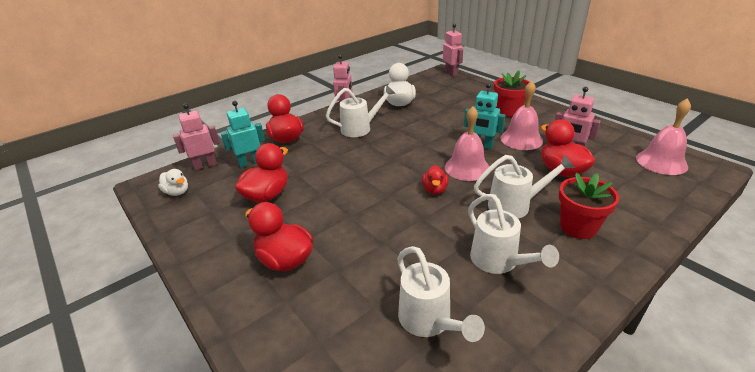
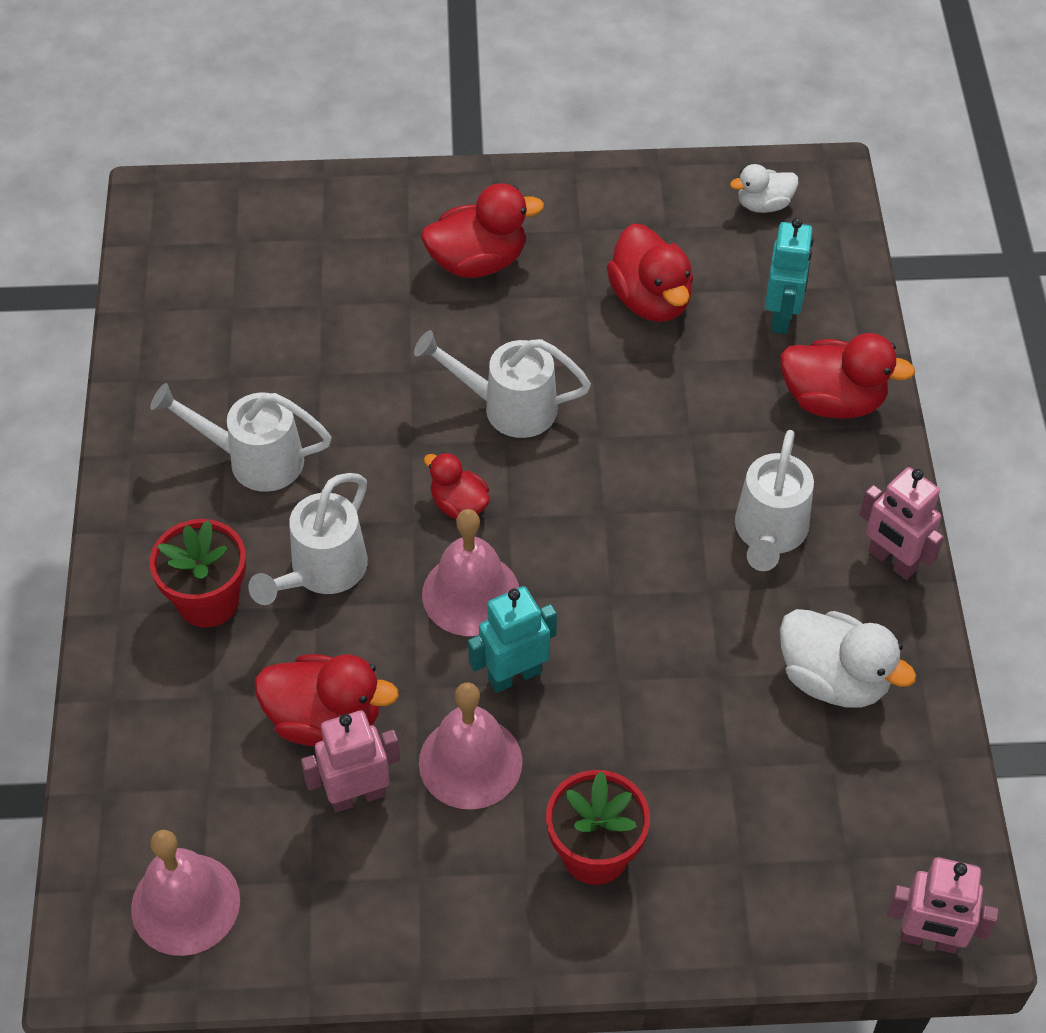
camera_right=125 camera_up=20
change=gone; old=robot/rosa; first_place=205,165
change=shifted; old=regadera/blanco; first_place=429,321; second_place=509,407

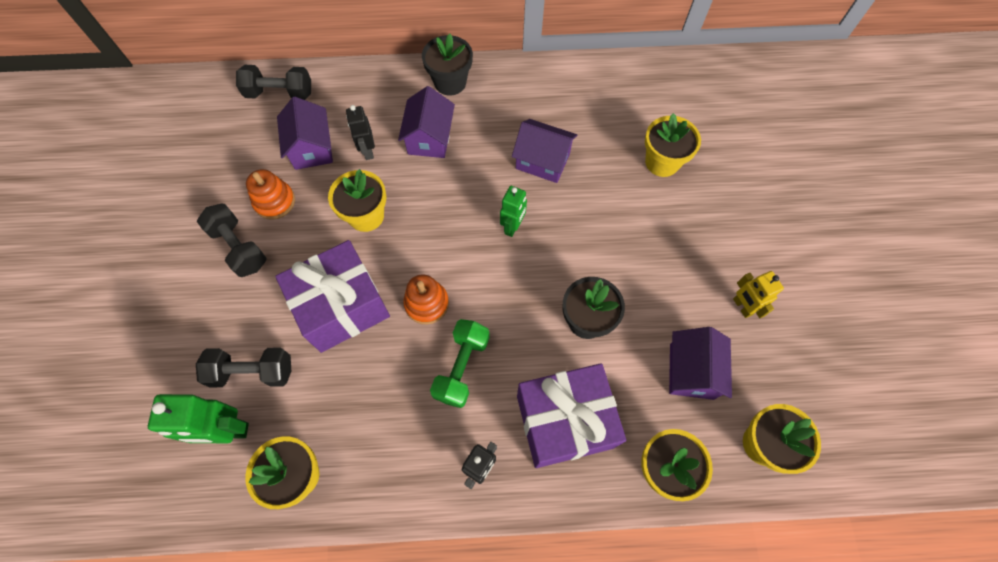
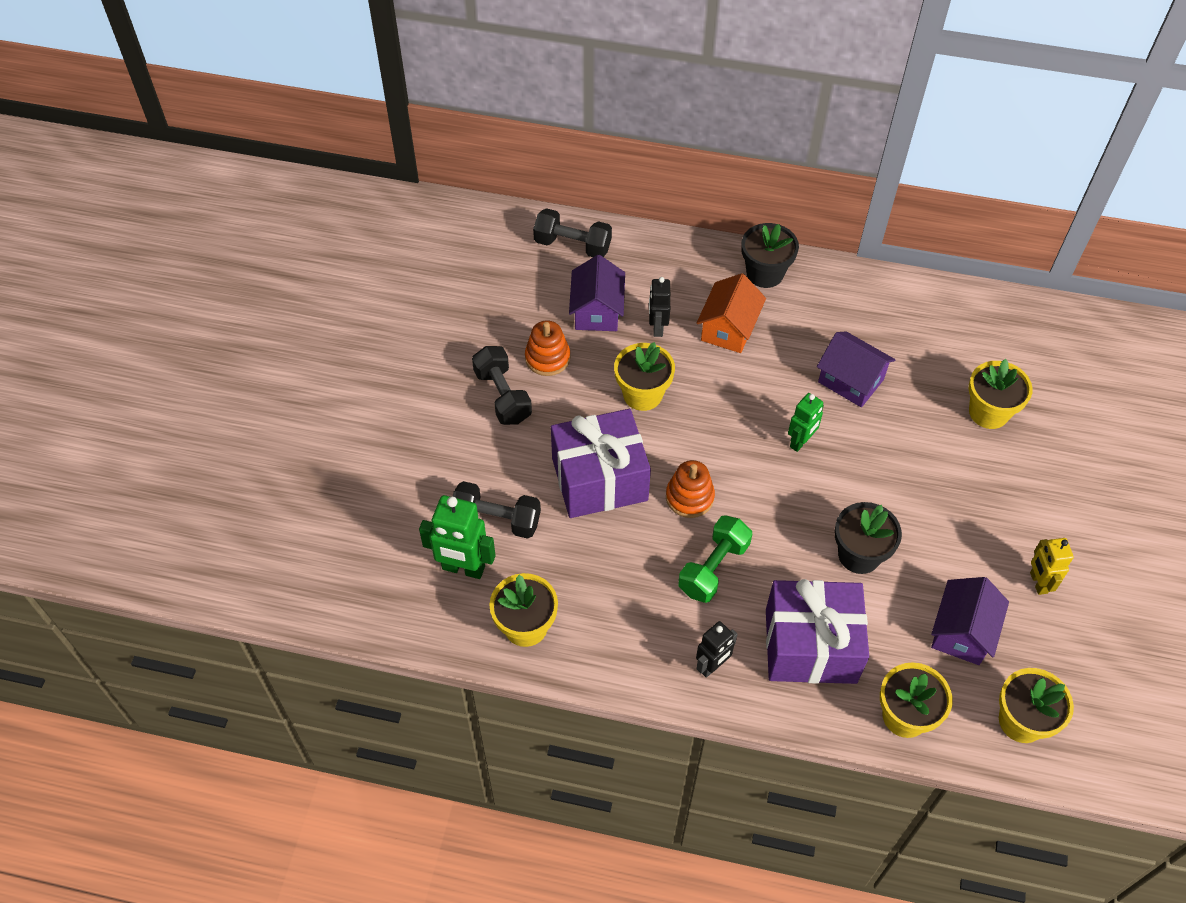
camera_right=15 camera_up=-10
change=repainted; old=casa/morado; new=casa/naranja; first_place=429,138; second_place=728,328

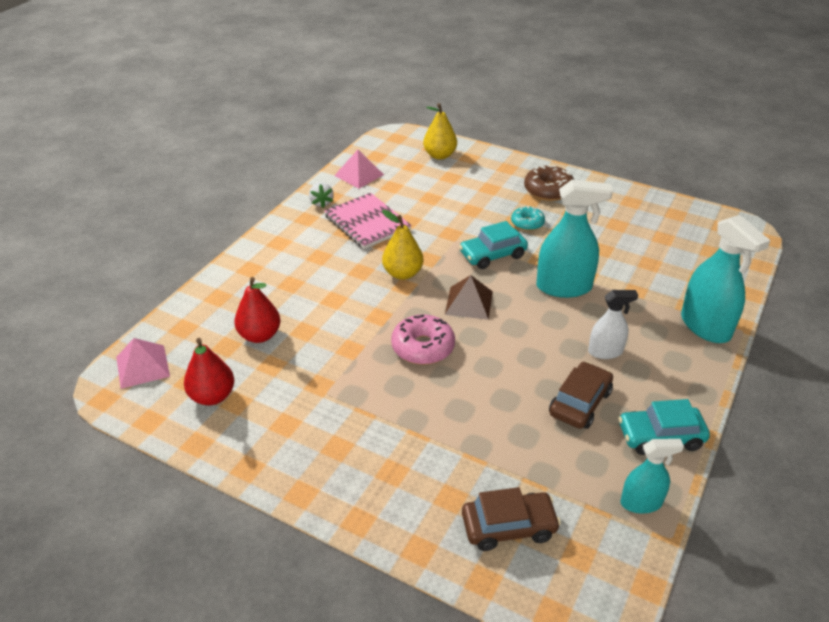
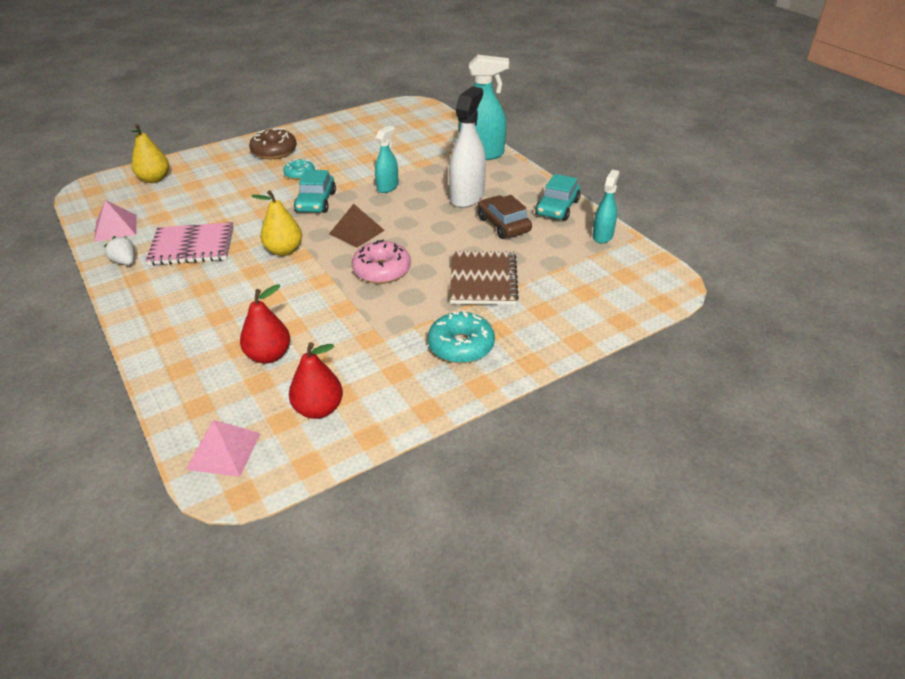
camera_right=-60 camera_up=0
change=scaled; old=pulverizador/turquesa; first_place=564,287; second_place=387,187; factor=0.59
change=rotated; old=fresa/blanco; first_place=321,203; second_place=125,262; degrees=-150
change=scaled; old=pulverizador/blanco; first_place=605,351; second_place=467,197; factor=1.71
change=gone; old=coche/marrón; first_place=508,527
change=new; new=cuaderno/marrón; second_place=483,280
change=new; new=rosquilla/turquesa; second_place=461,346

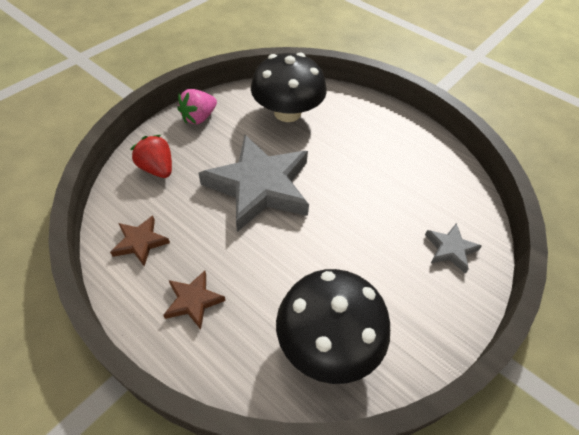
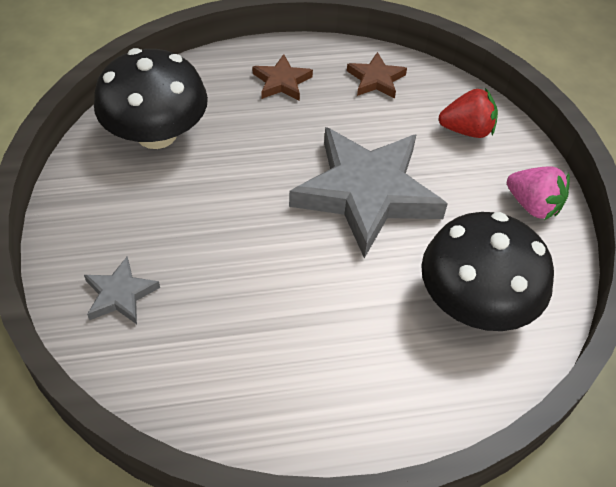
camera_right=130 camera_up=0
change=rotated; old=fresa/rosa; first_place=199,118; second_place=533,205; degrees=135

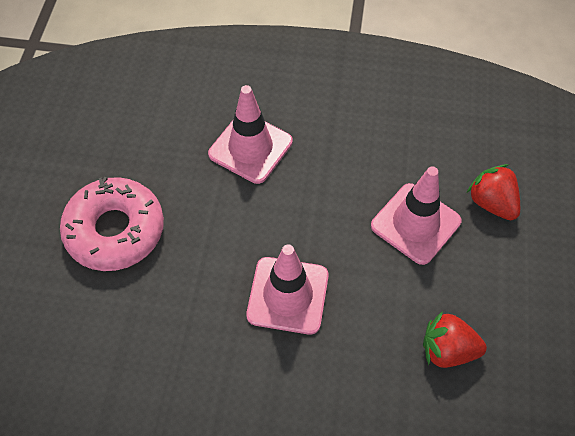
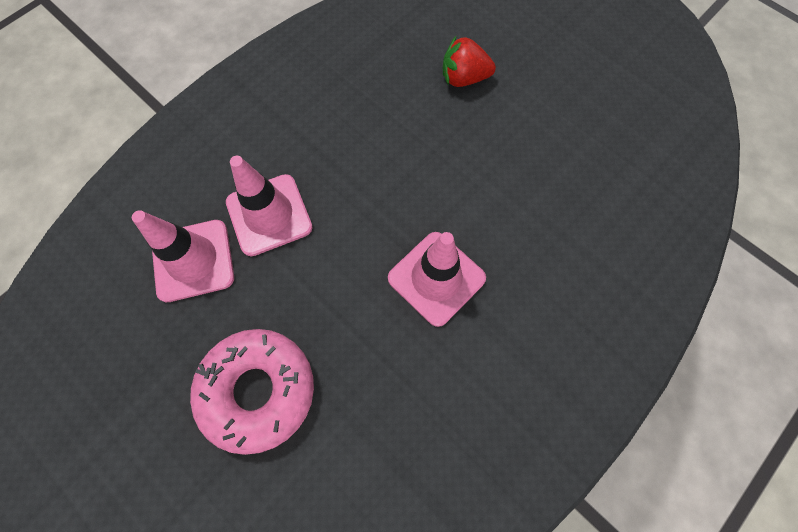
camera_right=-55 camera_up=10
change=shifted; old=cono de tráfico/rosa; first_place=415,223; second_place=193,260
change=gone; old=fresa/rojo; first_place=447,350

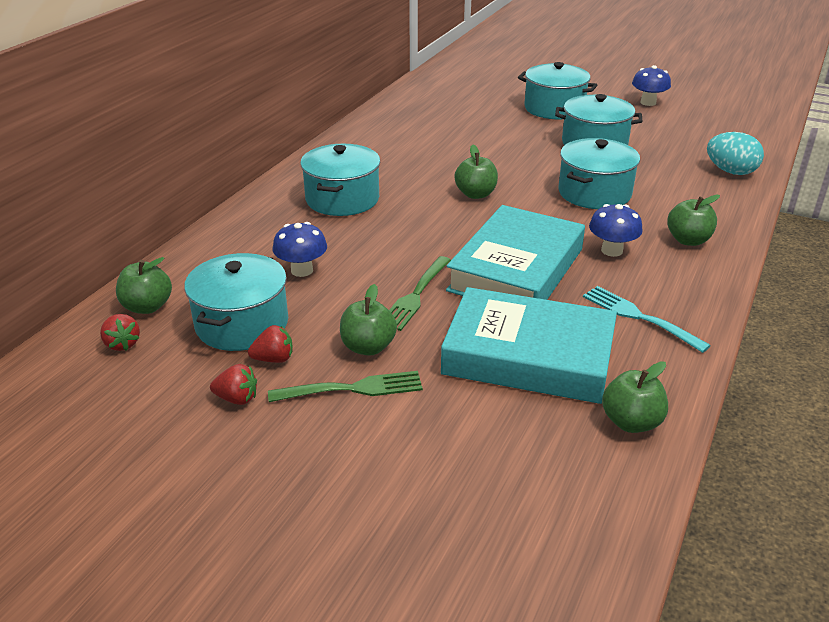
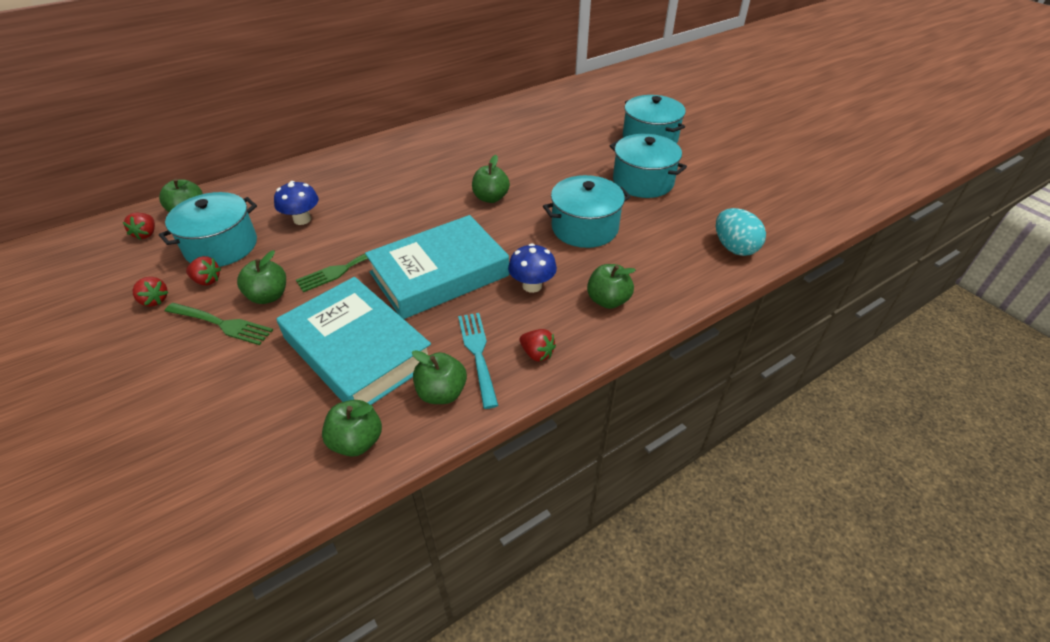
camera_right=30 camera_up=10
change=gone; old=seta/azul; first_place=648,102
change=gone; old=olla/turquesa; first_place=342,199
change=new; new=fresa/rojo; second_place=537,353
change=new; new=manzana/verde; second_place=442,393

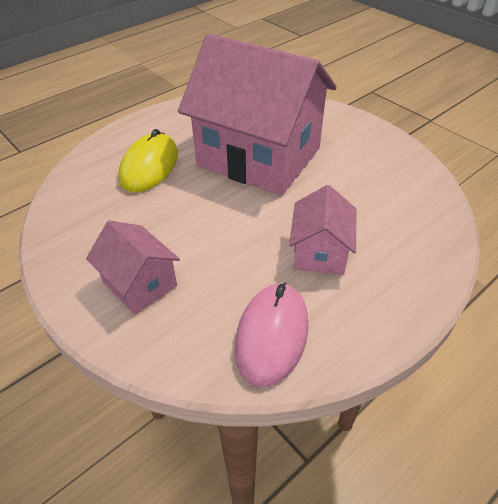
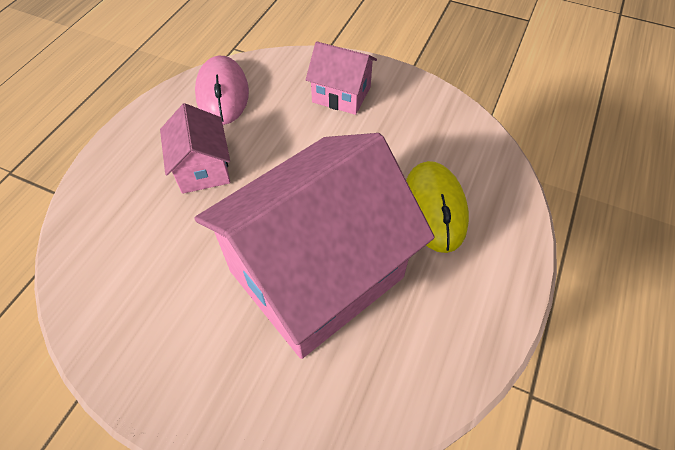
camera_right=155 camera_up=10
change=rotated; old=casa/rosa; first_place=258,156; second_place=317,274; degrees=-45

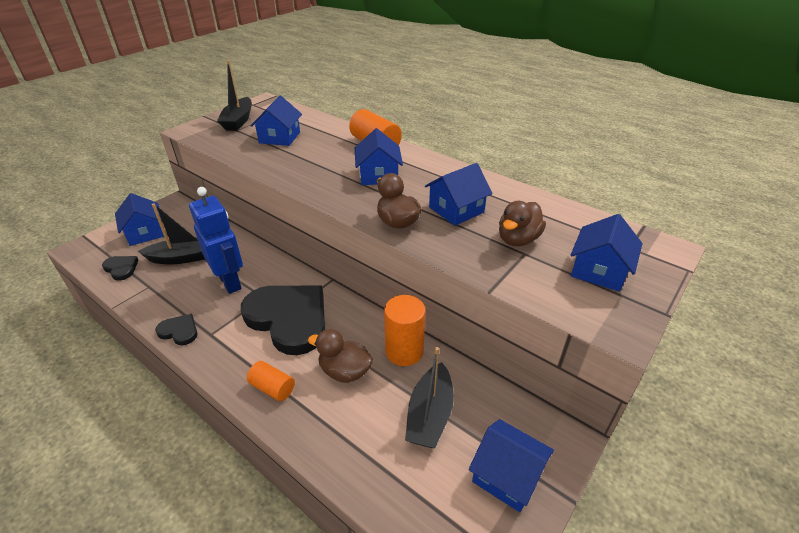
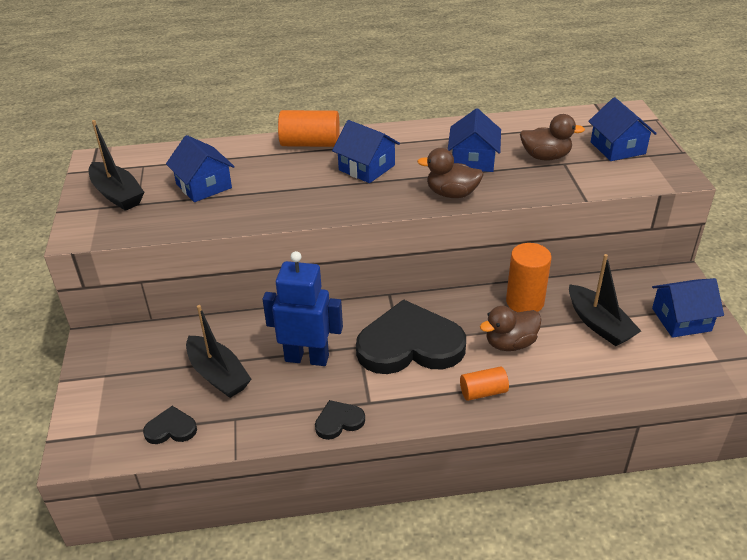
camera_right=-45 camera_up=0
change=gone; old=casa/azul; first_place=145,233
change=rotated; old=pato/marrón; first_place=518,239; second_place=545,157; degrees=-75
change=rotated; old=barco/negro; first_place=182,258; second_place=218,375; degrees=105

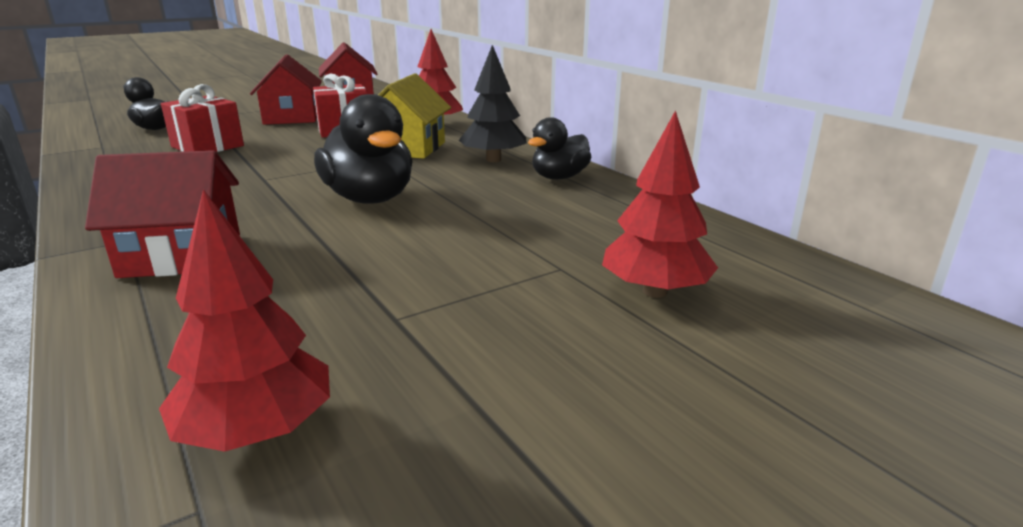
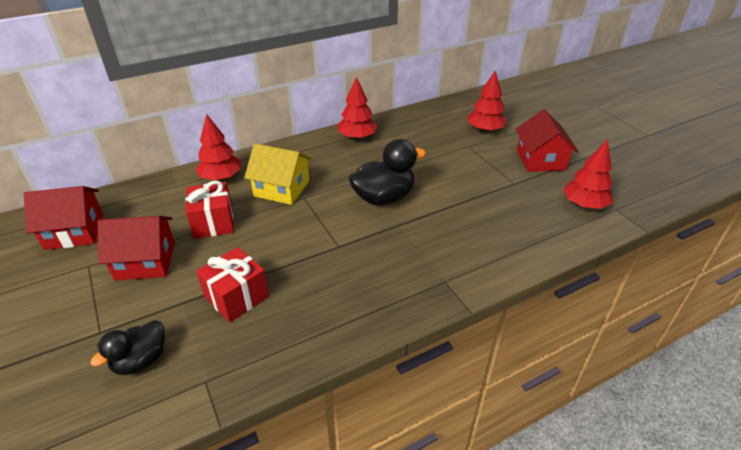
camera_right=-85 camera_up=15
change=gone; old=árbol/negro; first_place=493,160
change=swapped; old=pato/negro; new=árbol/rojo; first_place=559,177; second_place=357,137
change=shifted; old=casa/rojo; first_place=182,255; second_place=540,160

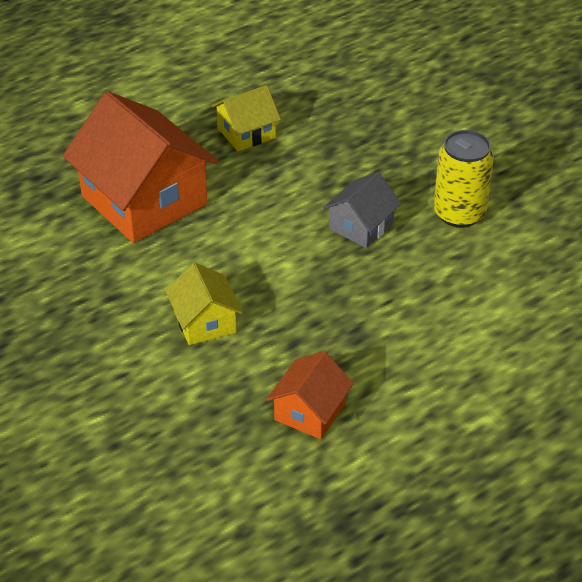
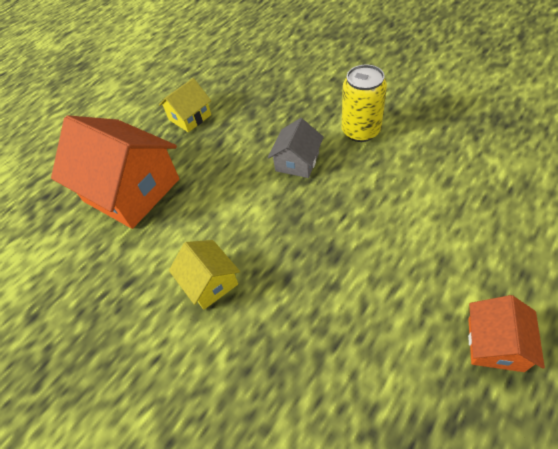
camera_right=-10 camera_up=10
change=shifted; old=casa/naranja; first_place=310,412; second_place=495,344

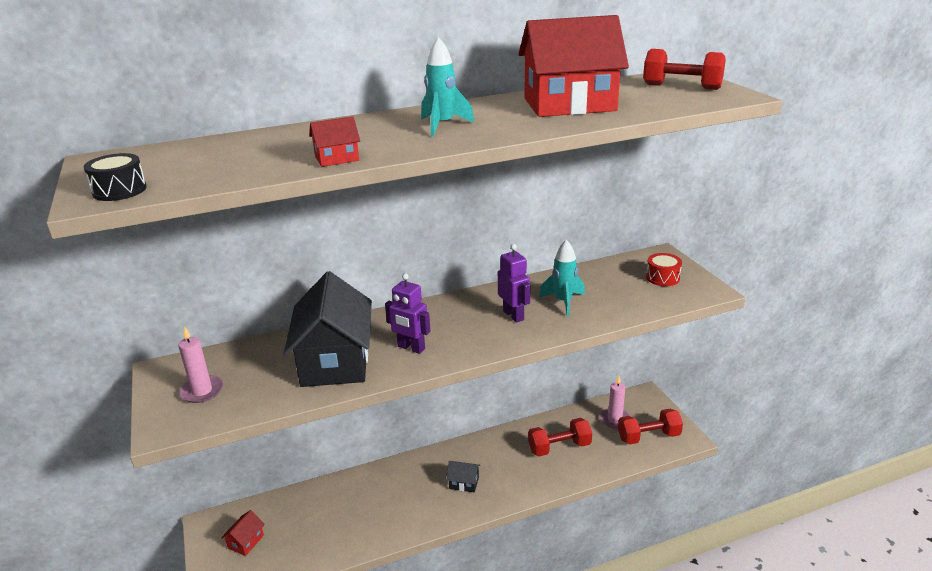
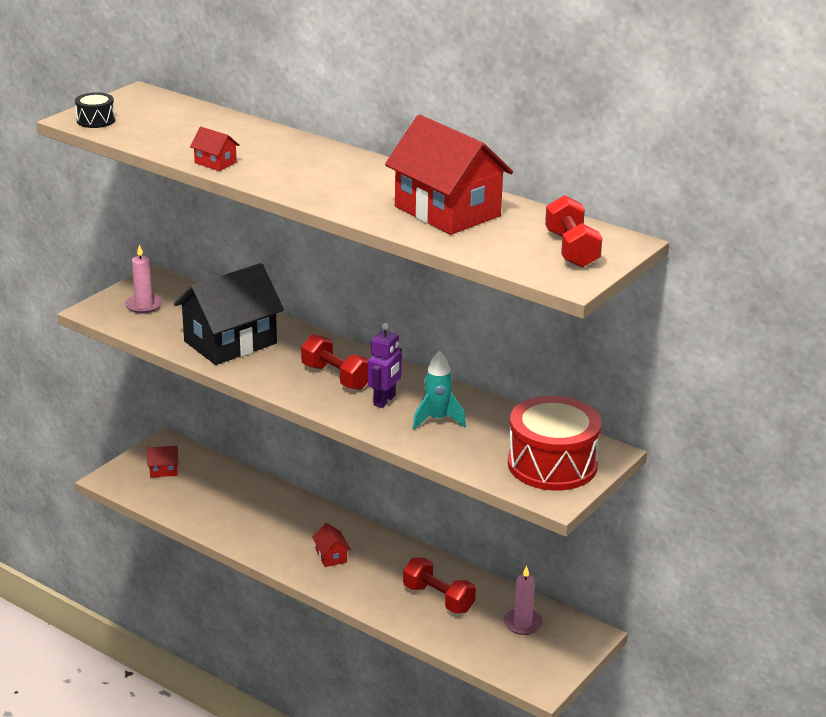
camera_right=55 camera_up=0
change=gone; old=cohete/turquesa; first_place=442,125
change=scaled; old=tambor/rojo; first_place=662,277; second_place=552,464; factor=2.18
change=gone; old=robot/morado; first_place=411,348
change=shifted; old=mancuerna/rojo; first_place=648,437; second_place=336,377
change=repainted; old=casa/negro; new=casa/rojo; first_place=464,483; second_place=331,556

